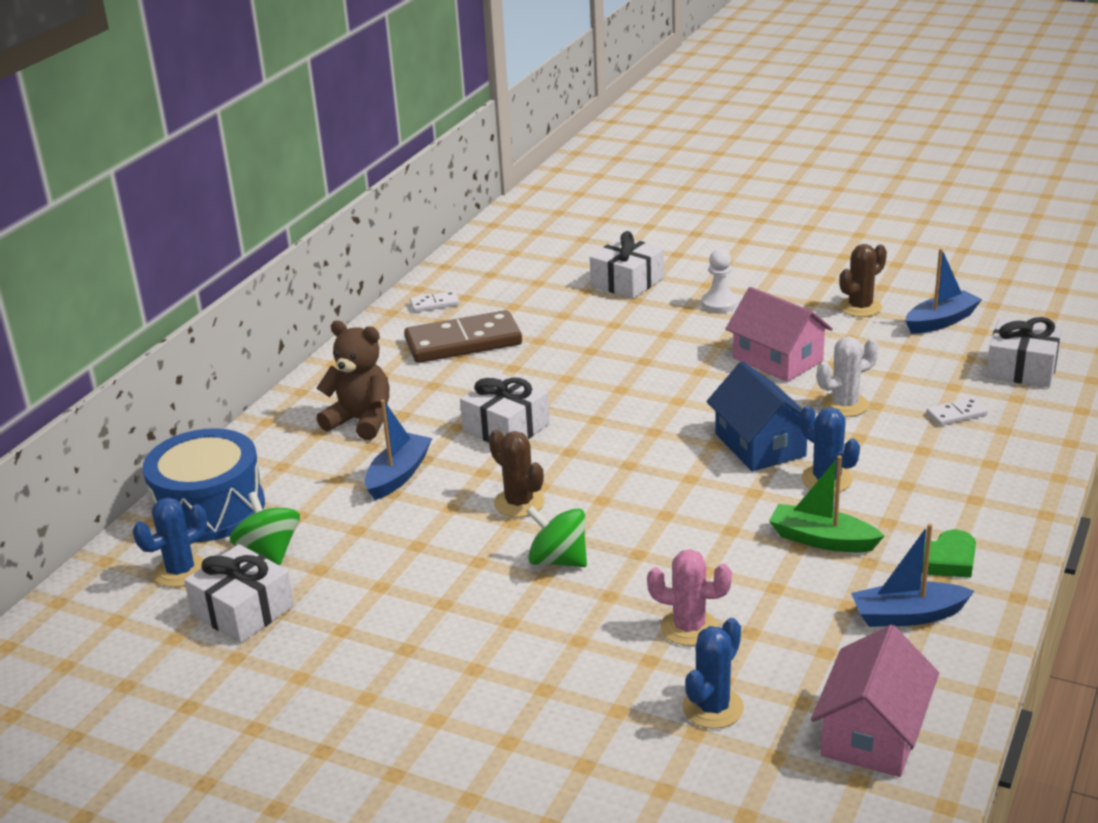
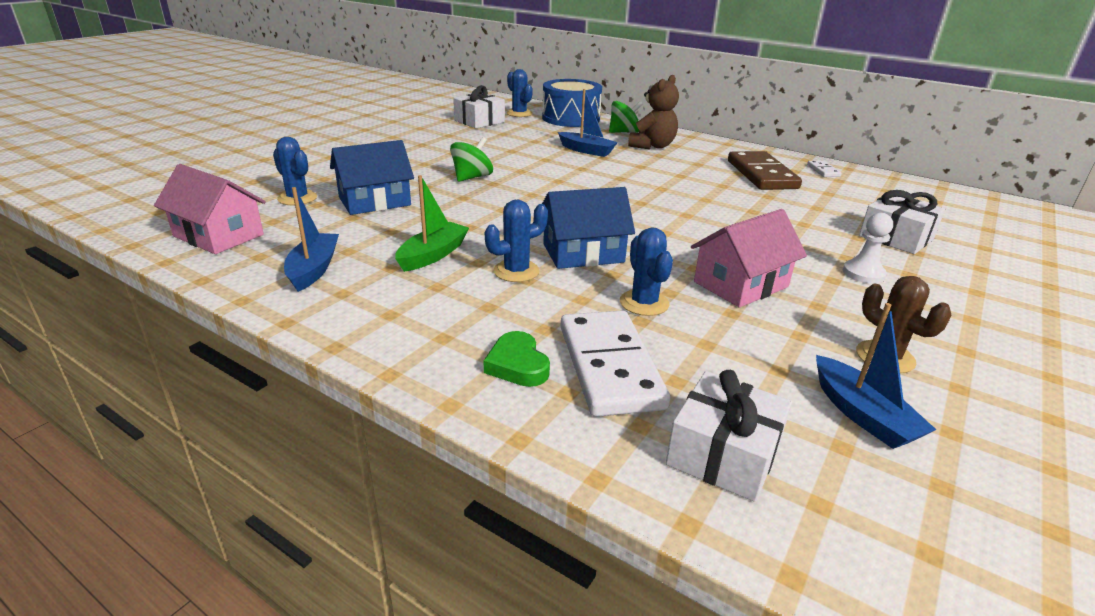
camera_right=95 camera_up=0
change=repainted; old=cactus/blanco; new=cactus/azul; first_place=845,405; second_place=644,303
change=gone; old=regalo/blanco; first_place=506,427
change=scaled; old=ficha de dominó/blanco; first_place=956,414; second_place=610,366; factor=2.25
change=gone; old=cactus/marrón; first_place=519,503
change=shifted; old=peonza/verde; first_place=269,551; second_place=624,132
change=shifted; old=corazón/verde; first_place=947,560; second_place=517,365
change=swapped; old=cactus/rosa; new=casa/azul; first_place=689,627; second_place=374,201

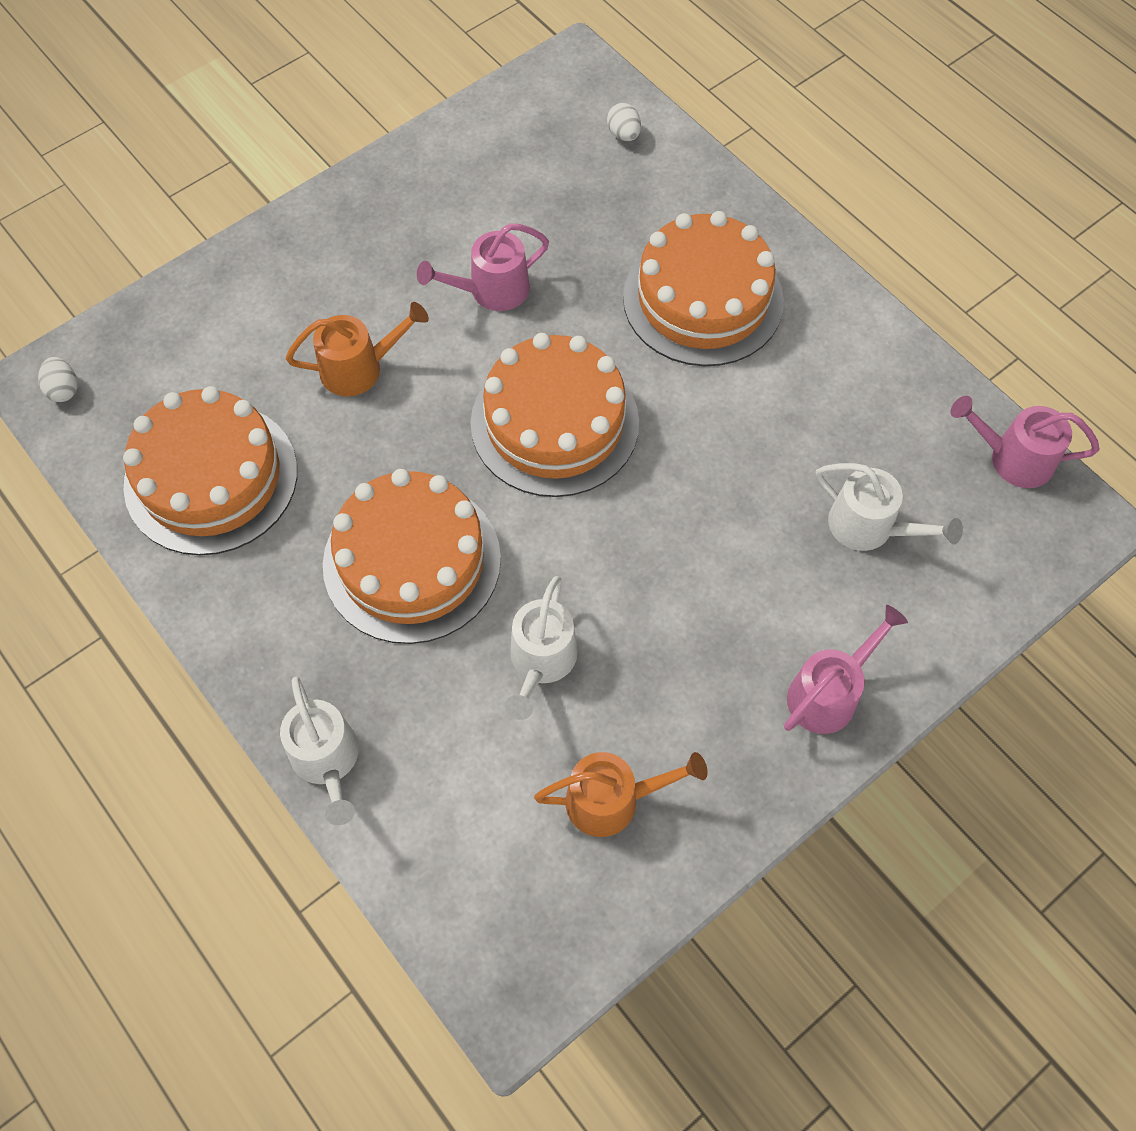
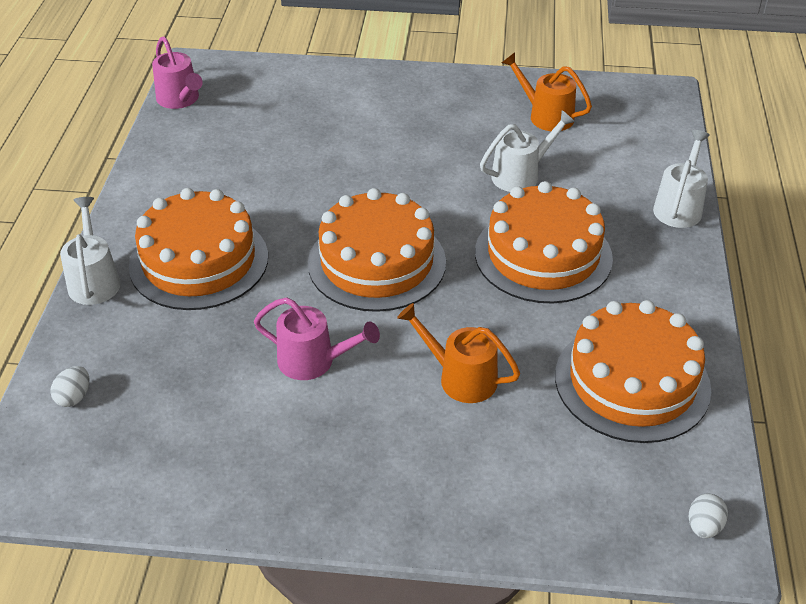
camera_right=-135 camera_up=-20
change=shifted; old=regadera/blanco; first_place=870,527; second_place=94,280
change=gone; old=regadera/rosa; first_place=829,693

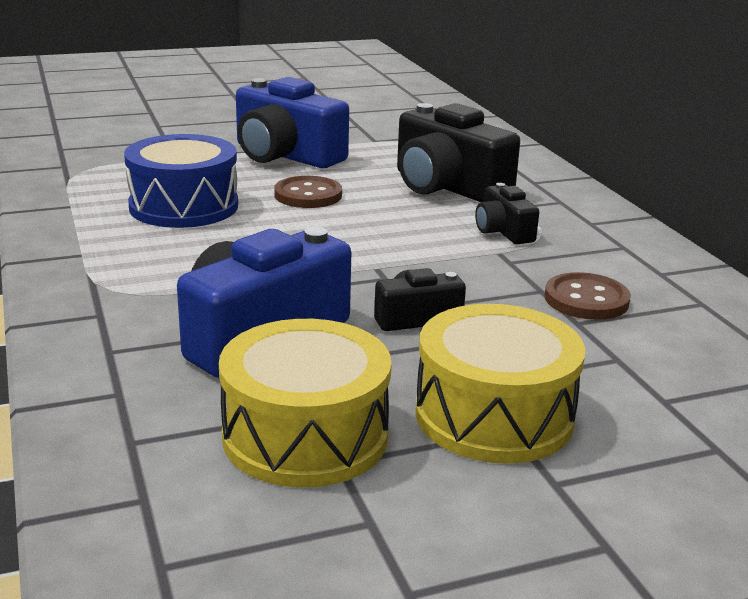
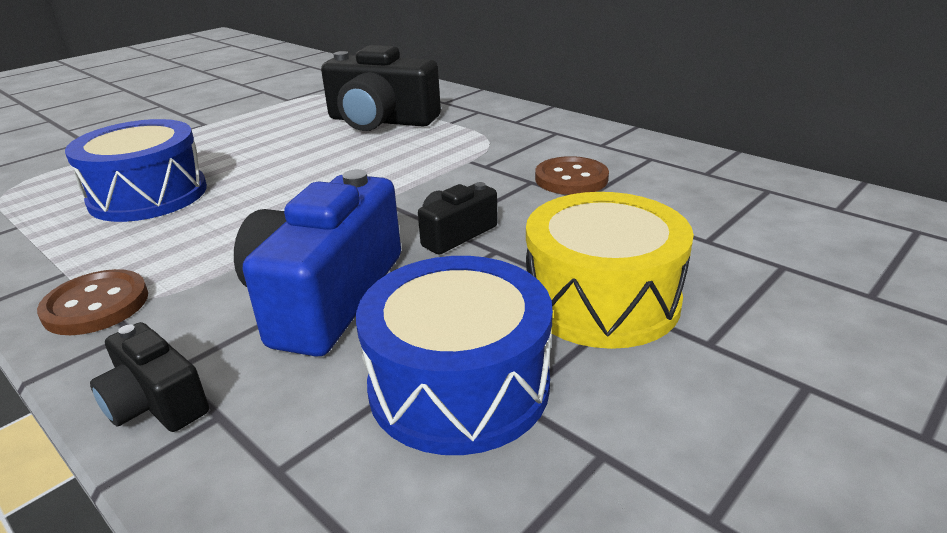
camera_right=-25 camera_up=5
change=gone; old=cámara/azul; first_place=285,155
change=shifted; old=botón/marrón; first_place=308,195; second_place=96,305
change=shifted; old=cámara/negro; first_place=503,231; second_place=156,402
change=repainted; old=tambor/amarillo; new=tambor/azul; first_place=305,436; second_place=459,385

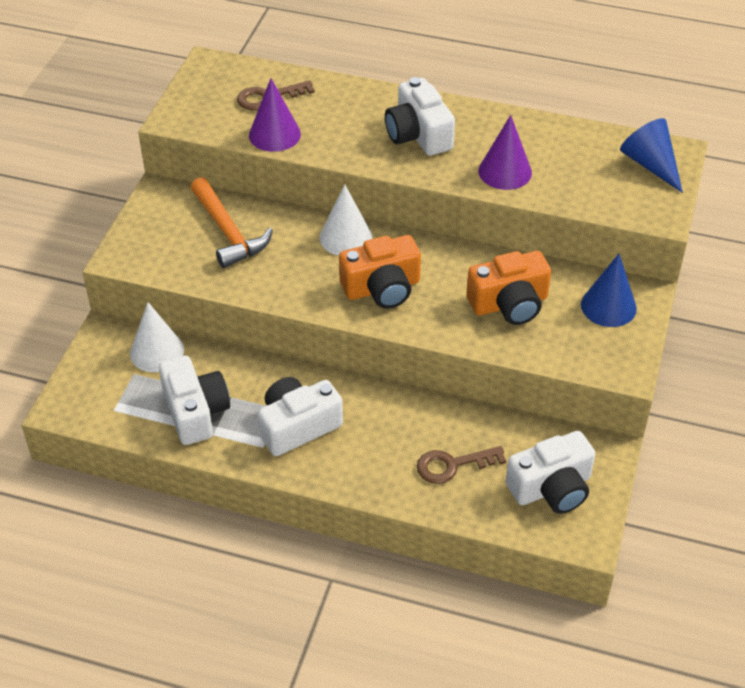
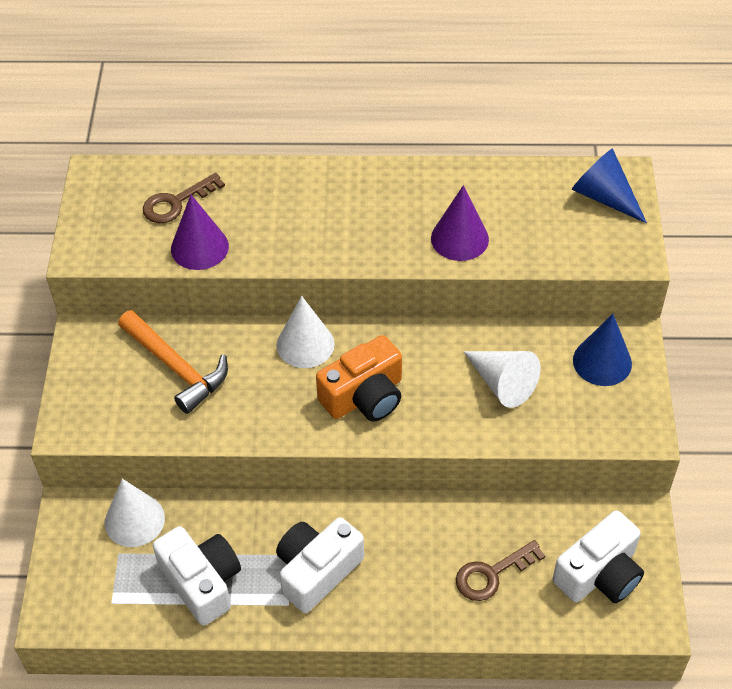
camera_right=-15 camera_up=5
change=gone; old=cámara/blanco; first_place=418,135
change=swapped; old=cámara/naranja; new=cono/blanco; first_place=509,304; second_place=502,383

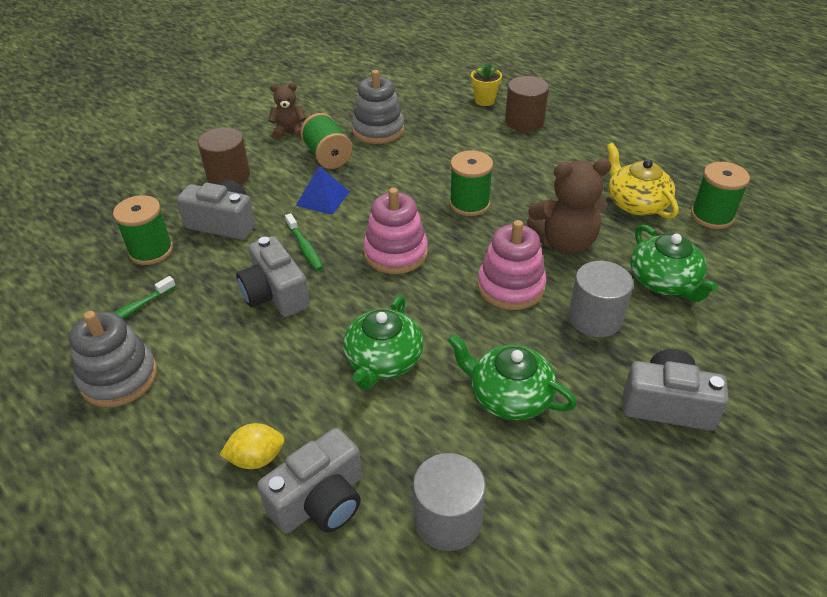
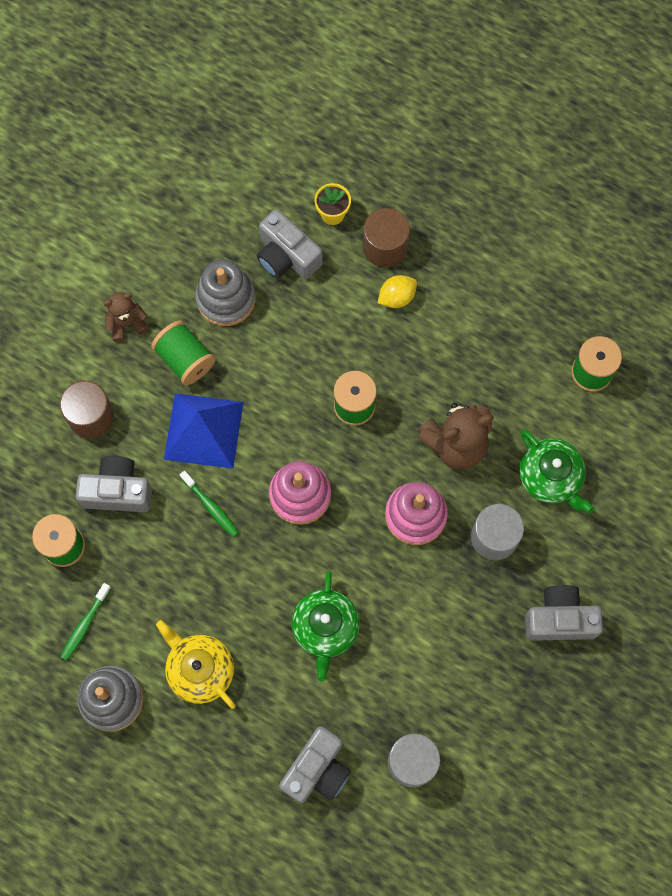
camera_right=-15 camera_up=30
change=shifted; old=tetera/amarillo; first_place=636,203; second_place=200,669
change=scaled; old=pirámide/azul; first_place=323,198; second_place=204,430; factor=1.65
change=shifted; old=cámara/gris; first_place=275,294; second_place=287,256
change=gone; old=tetera/verde; first_place=509,396
change=shifted; old=limón/amarillo; first_place=256,458; second_place=396,297

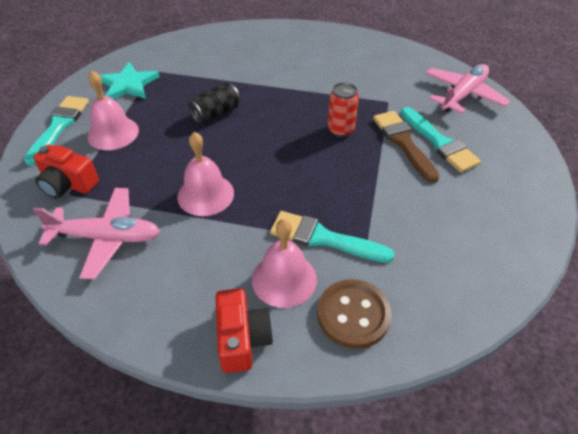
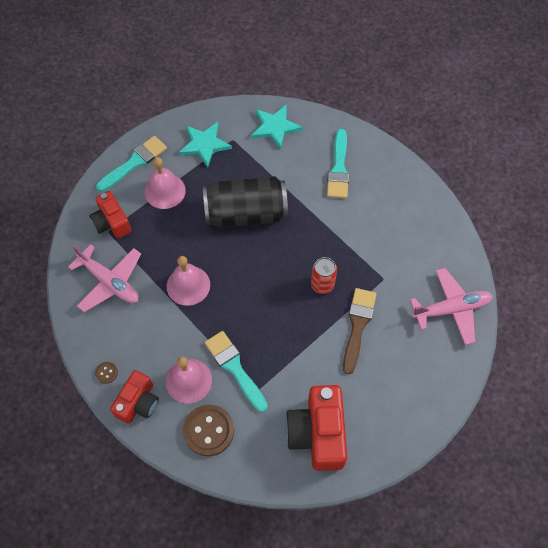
camera_right=35 camera_up=15
change=scaled; old=lata/negro; first_place=216,113; second_place=246,213; factor=1.97
change=shifted; old=pincel/turquesa; first_place=439,142; second_place=338,168
change=new; new=estrella/turquesa; second_place=275,127
change=new; new=botón/marrón; second_place=106,373
change=new; new=cámara/rojo; second_place=317,433

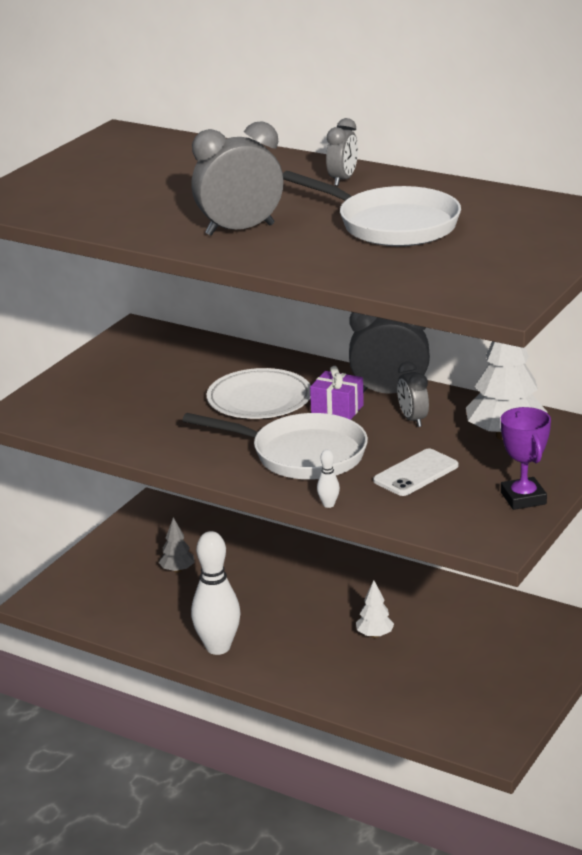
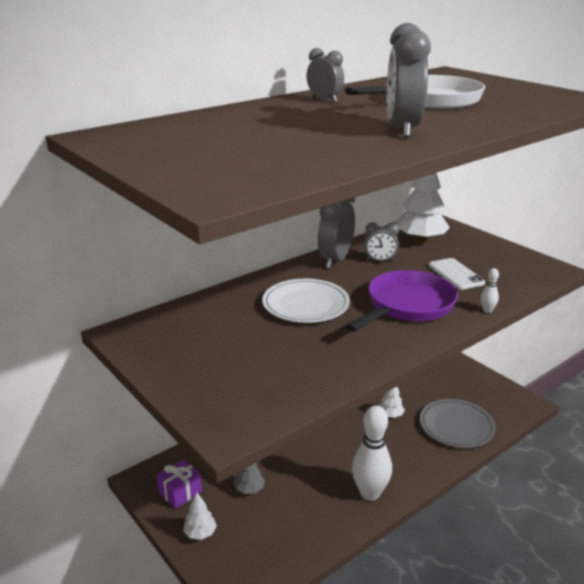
camera_right=-70 camera_up=0
change=shifted; old=regalo/morado; first_place=337,410; second_place=180,492
change=gone; old=trofeo/morado; first_place=523,498
change=repainted; old=sartén/blanco; new=sartén/morado; first_place=302,455; second_place=407,306
change=new; new=plato/gris; second_place=456,426
change=new; new=árbol/blanco; second_place=200,533

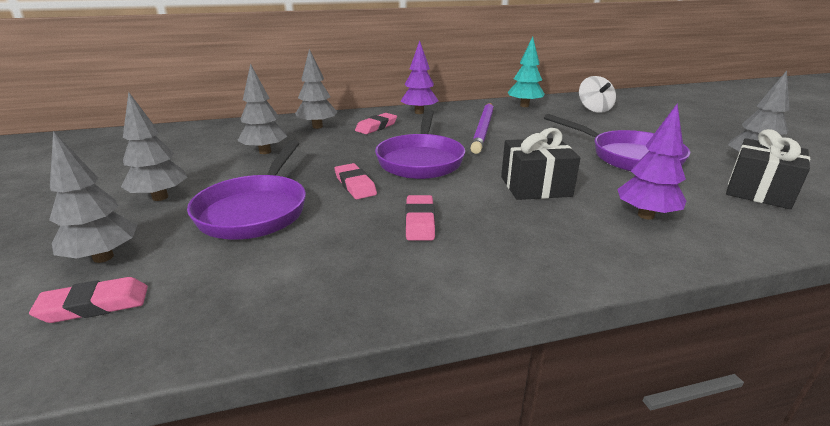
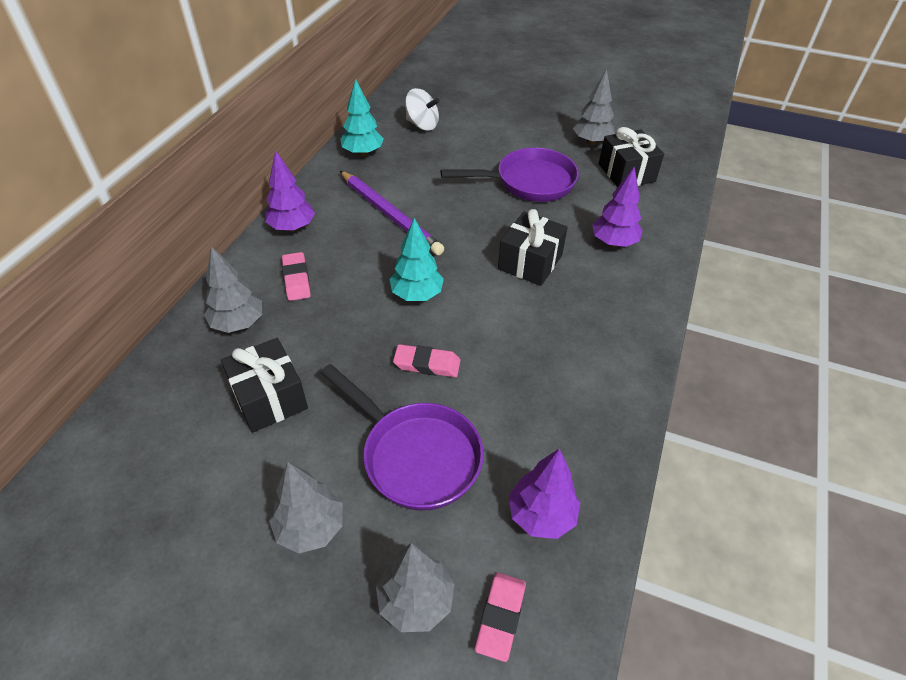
camera_right=-55 camera_up=20
change=swapped; old=árbol/gris; new=regalo/negro; first_place=265,152; second_place=269,398
change=swapped; old=sartén/morado; new=árbol/turquesa; first_place=420,160; second_place=417,295
change=gone; old=goma de borrar/rosa; first_place=420,222
change=new; new=árbol/morado; second_place=541,515

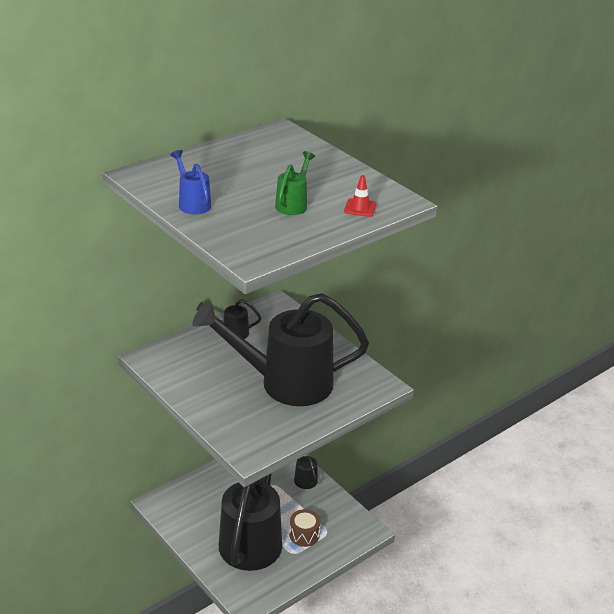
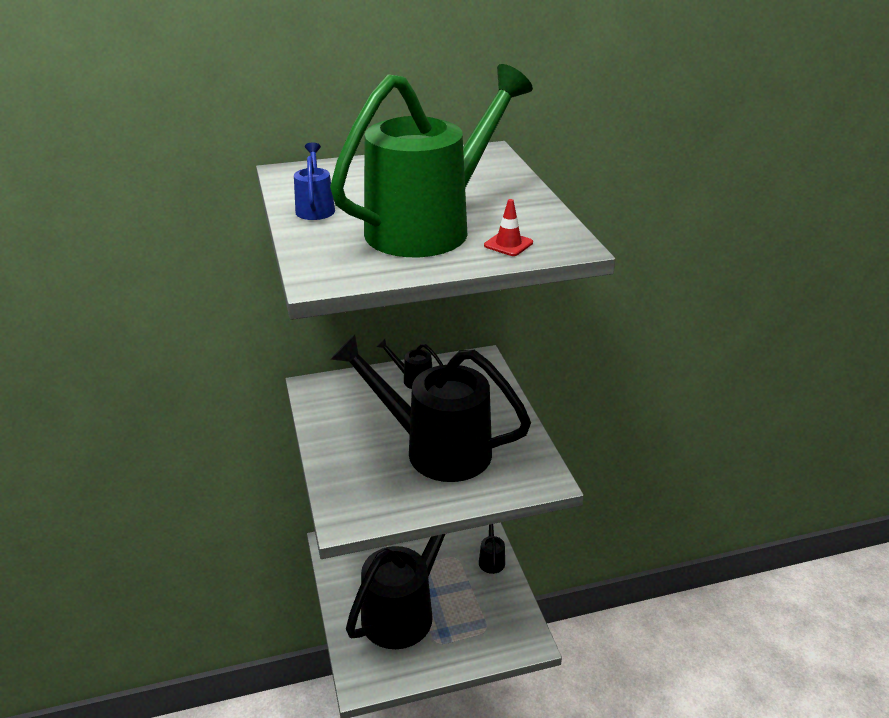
camera_right=25 camera_up=0
change=scaled; old=regadera/verde; first_place=293,204; second_place=429,227; factor=2.5
change=gone; old=tambor/marrón; first_place=304,535

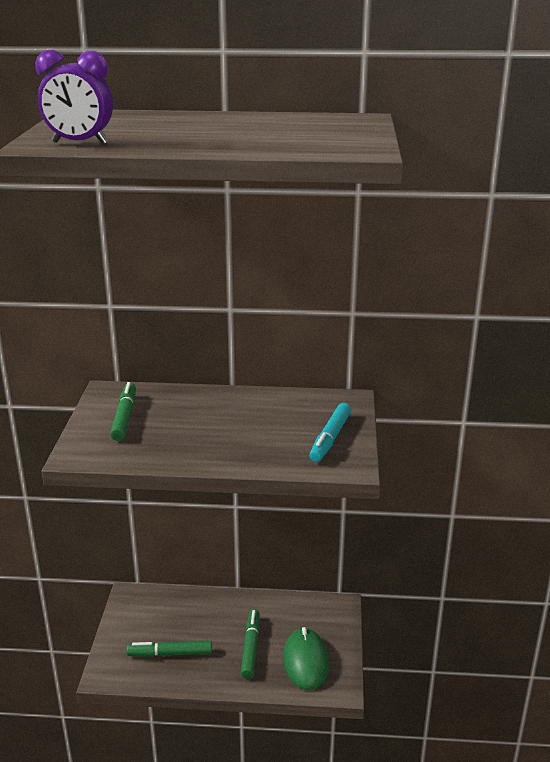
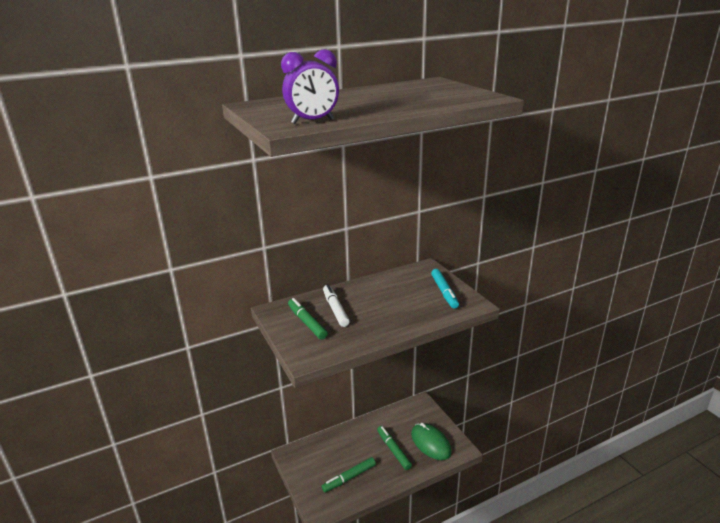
camera_right=-30 camera_up=0
change=new; new=rotulador/blanco; second_place=335,309

